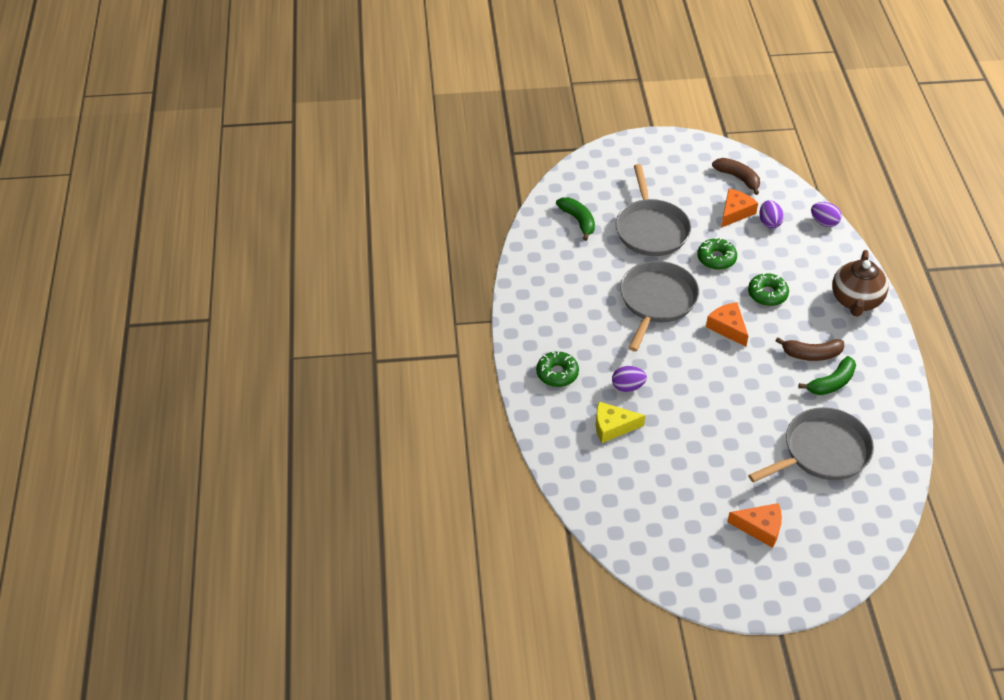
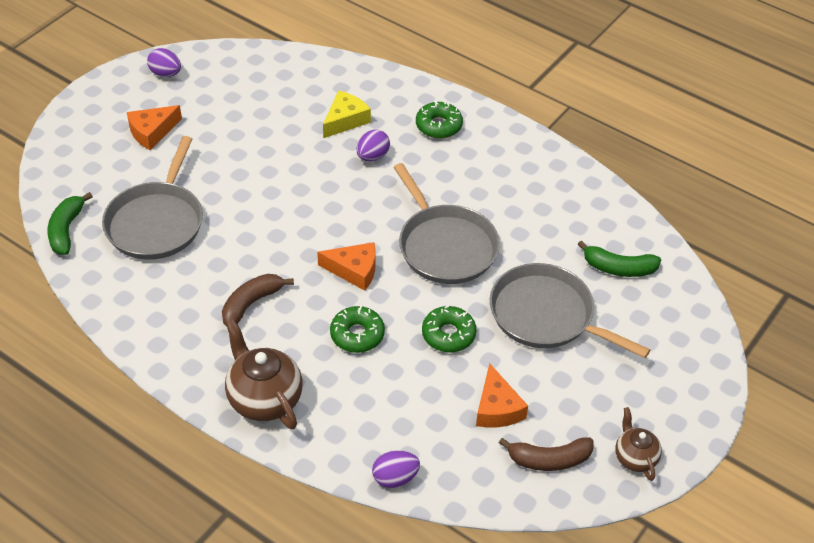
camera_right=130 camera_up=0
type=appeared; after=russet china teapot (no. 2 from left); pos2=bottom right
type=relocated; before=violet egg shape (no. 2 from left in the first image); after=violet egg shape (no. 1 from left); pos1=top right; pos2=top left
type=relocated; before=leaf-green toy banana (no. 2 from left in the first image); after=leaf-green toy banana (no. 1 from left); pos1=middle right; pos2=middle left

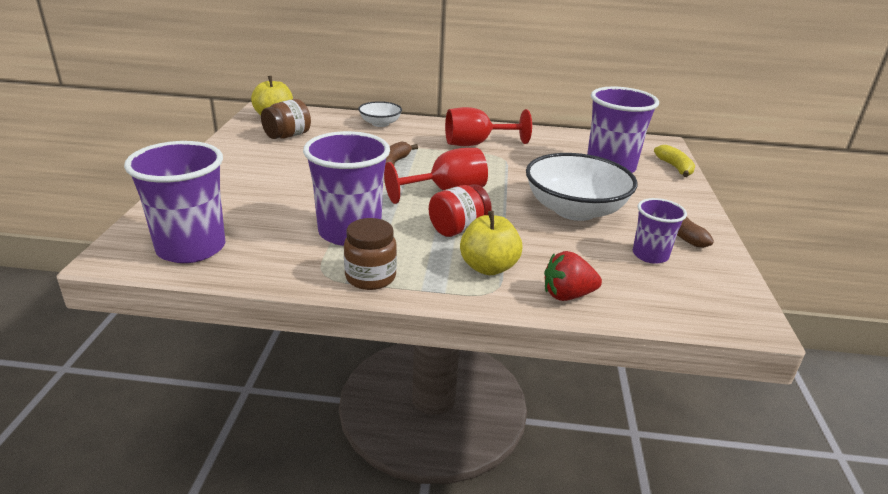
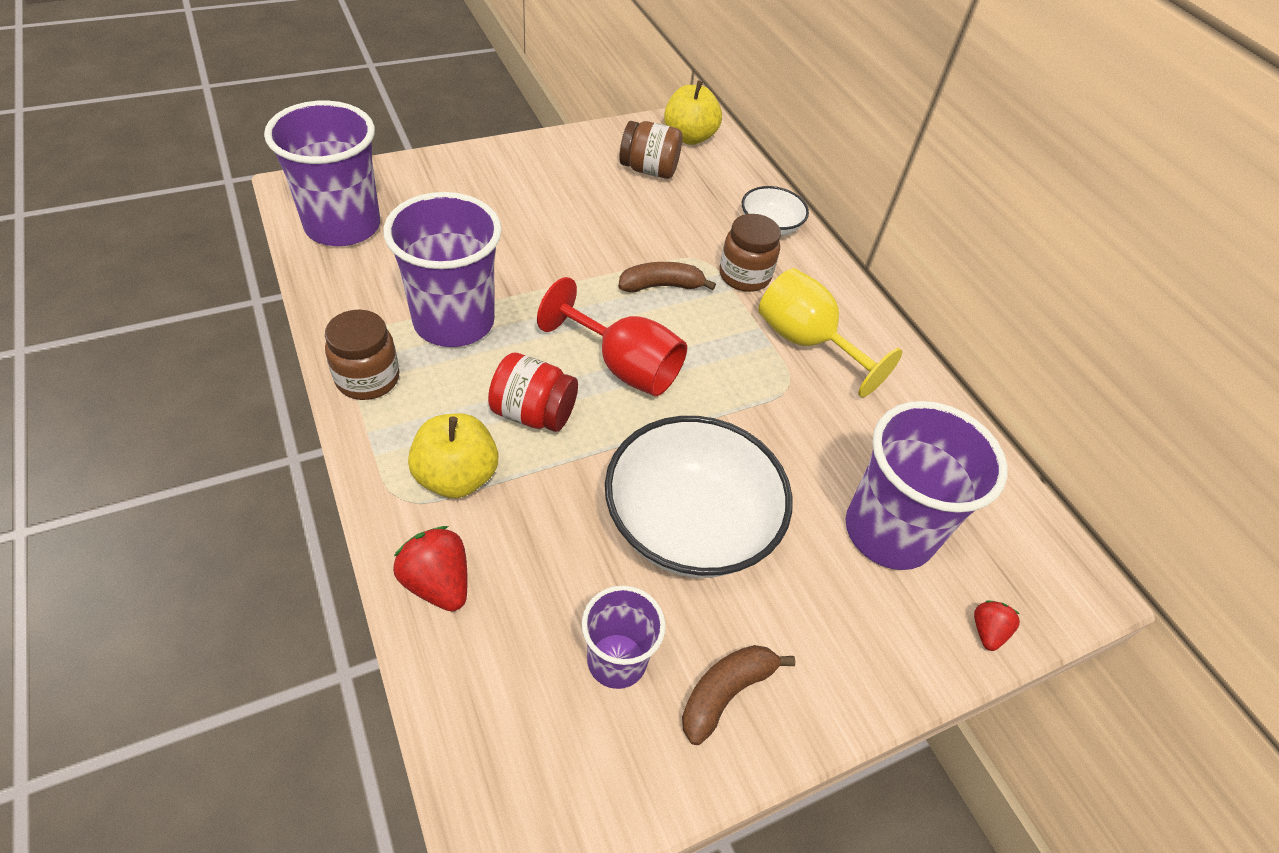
camera_right=55 camera_up=20
type=appeared; after=russet jam jar (no. 3 from left); pos2=top centre
type=exchanged; before=golden toy banana; after=scarlet strawberry (no. 2 from left); pos1=top right; pos2=bottom right
type=colour; before=scarlet goblet (no. 2 from left); after=golden goblet; pos1=top centre; pos2=centre

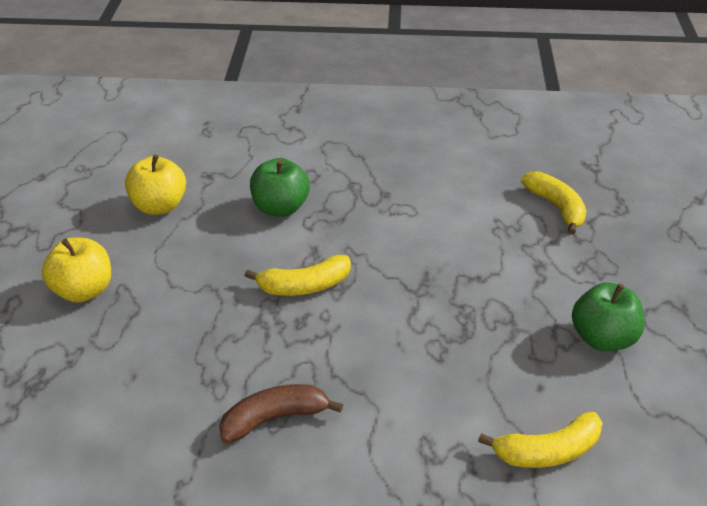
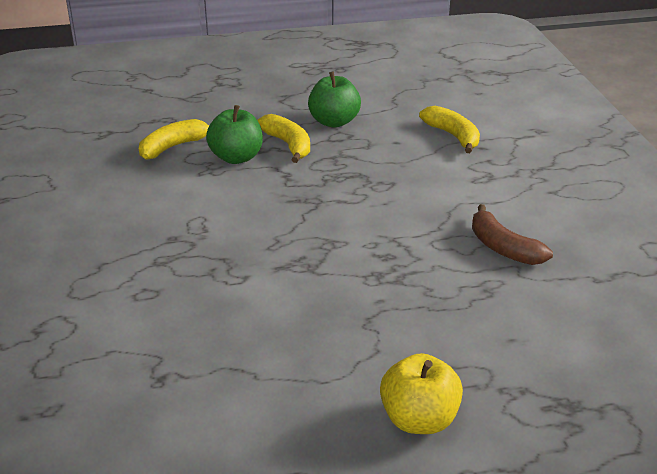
camera_right=-105 camera_up=-5
type=missing; before=golden apple (no. 2 from left); pos1=middle left
type=relocated; before=golden toy banana (no. 1 from left in the first image); after=golden toy banana (no. 2 from left); pos1=centre; pos2=top centre
type=relocated; before=leaf-green apple (no. 1 from left); pos1=centre; pos2=top centre

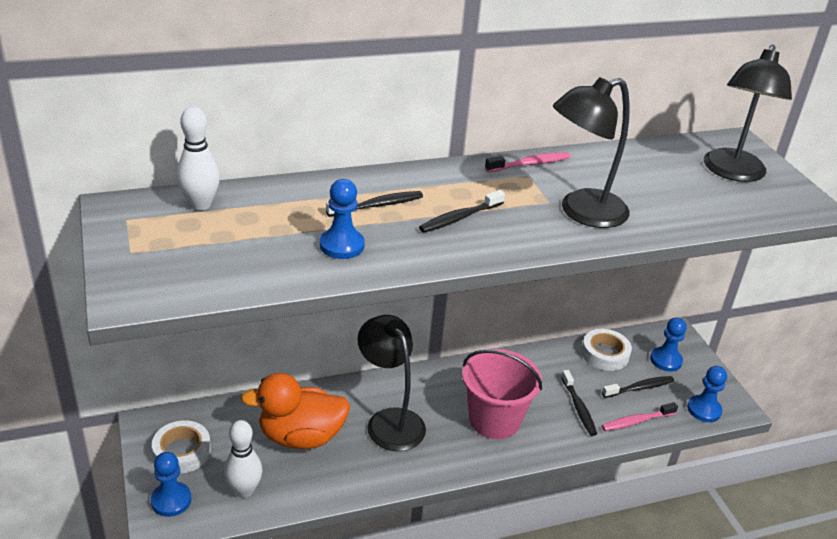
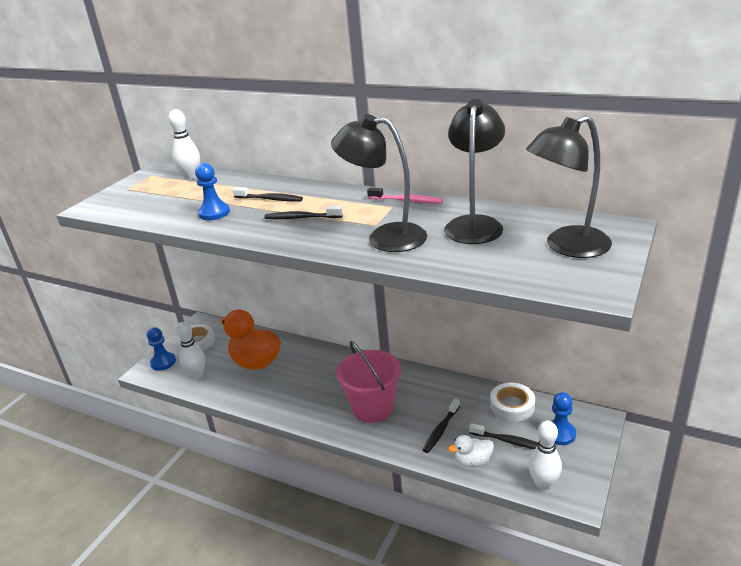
camera_right=50 camera_up=-5
type=relocated; before=black reading lamp (no. 1 from left in the first image); after=black reading lamp (no. 2 from left); pos1=bottom centre; pos2=top centre
type=exchanged; before=pink dental brush (no. 2 from left); after=white duck; pos1=bottom right; pos2=bottom centre
type=exchanged; before=cobalt chess pawn (no. 4 from left); after=white tenpin (no. 3 from left); pos1=bottom right; pos2=bottom right

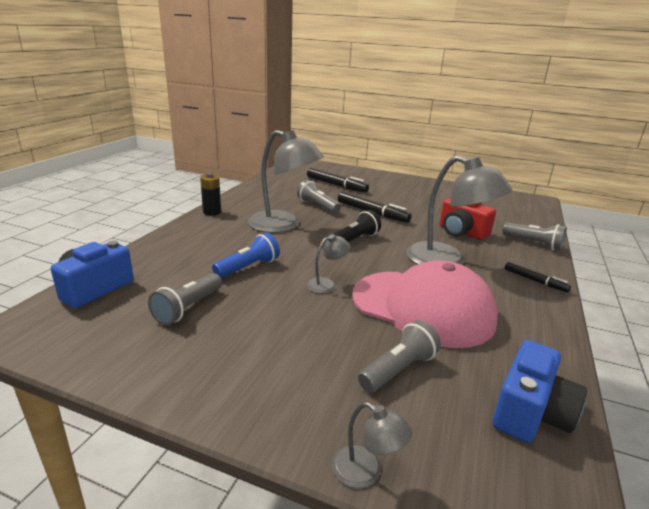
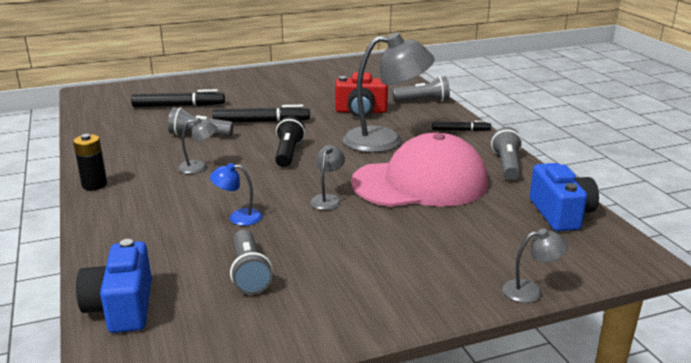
camera_right=-40 camera_up=0
type=relocated; before=gray flashlight (no. 3 from left in the first image); after=gray flashlight (no. 4 from left); pos1=bottom centre; pos2=middle right
type=exchanged; before=cobalt flashlight; after=cobalt reading lamp; pos1=centre; pos2=centre
type=size; before=gray reading lamp (no. 1 from left); pos1=centre; pos2=middle left; scale=0.44

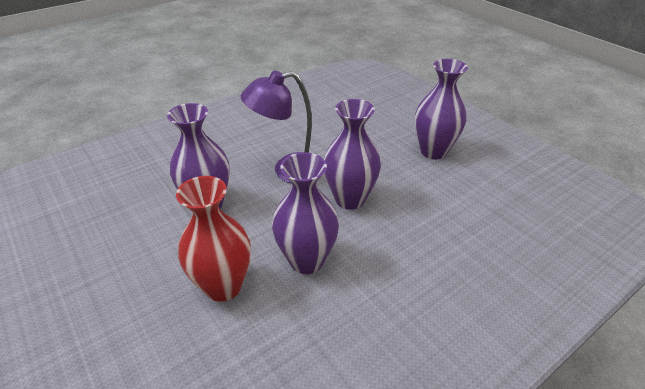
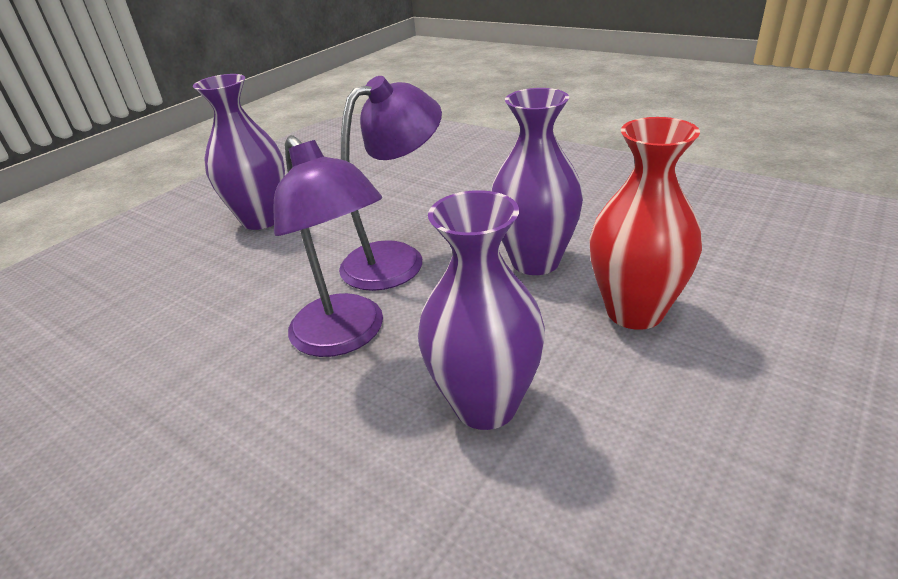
camera_right=-105 camera_up=-5
type=exchanged; before=violet tall vase (no. 3 from left); after=violet reading lamp (no. 2 from left); pos1=centre; pos2=top centre

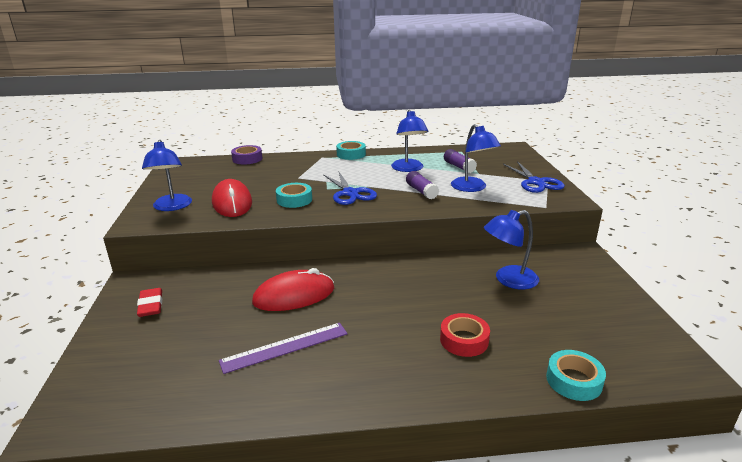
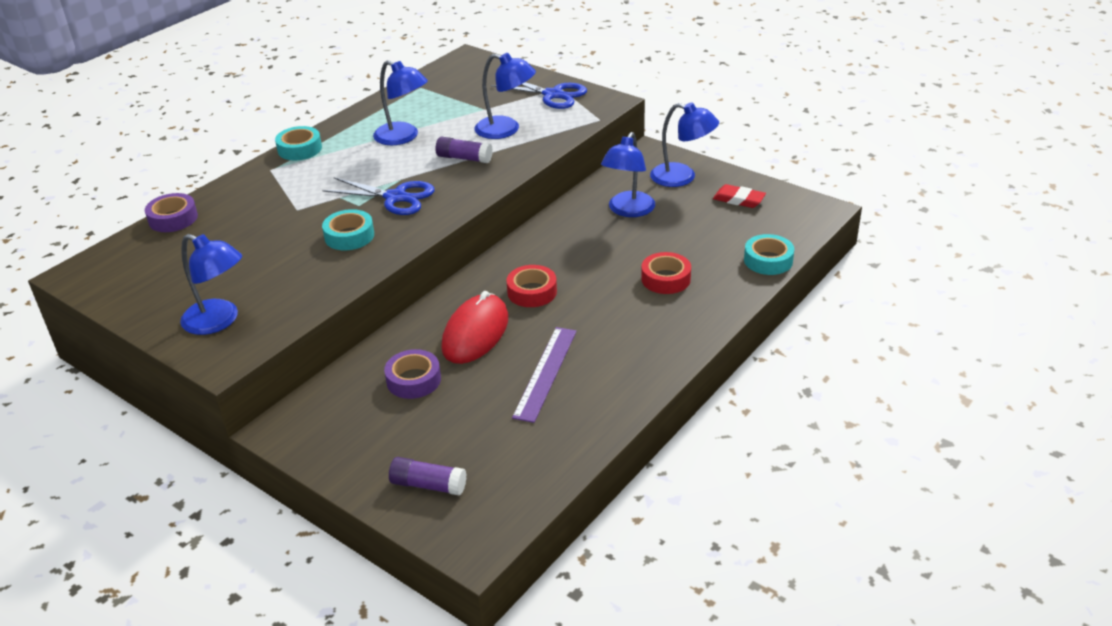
camera_right=-45 camera_up=10
type=missing; before=scarlet computer mouse (no. 1 from left); pos1=middle left
type=appeared; after=violet roll of tape (no. 2 from left); pos2=centre
type=appeared; after=scarlet roll of tape (no. 1 from left); pos2=centre
type=appeared; after=cobalt reading lamp (no. 5 from left); pos2=top centre
type=relocated; before=scarlet eraser; pos1=middle left; pos2=top centre
type=relocated; before=violet glue stick (no. 2 from left in the first image); after=violet glue stick (no. 1 from left); pos1=centre; pos2=bottom centre

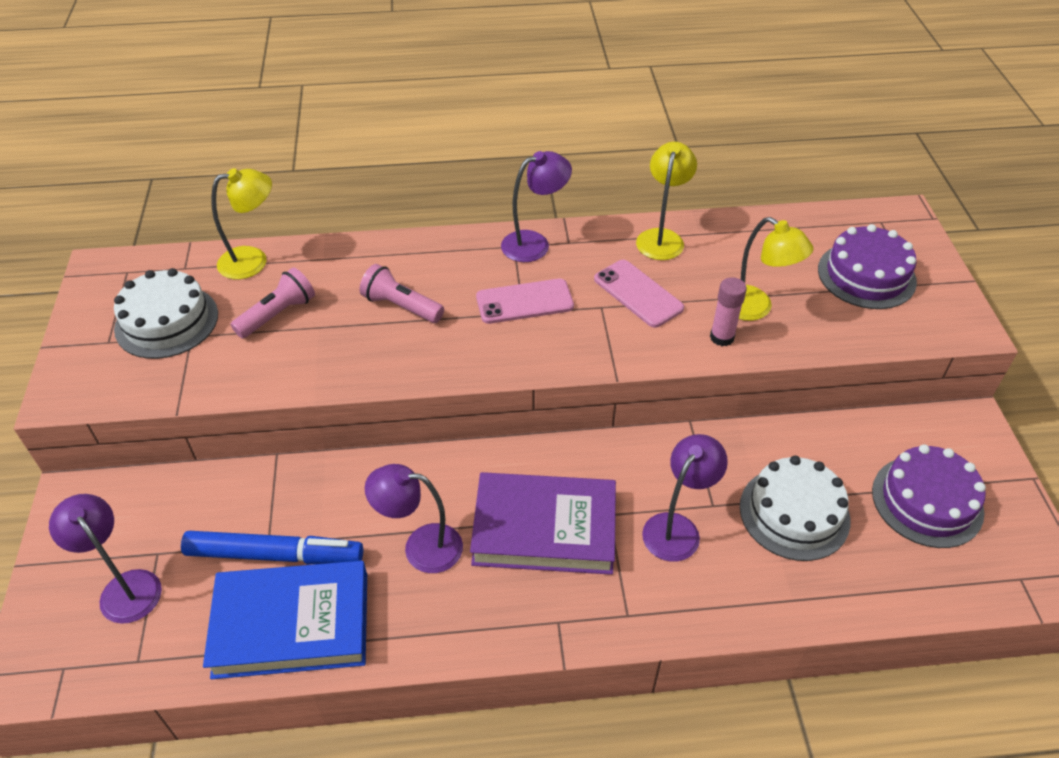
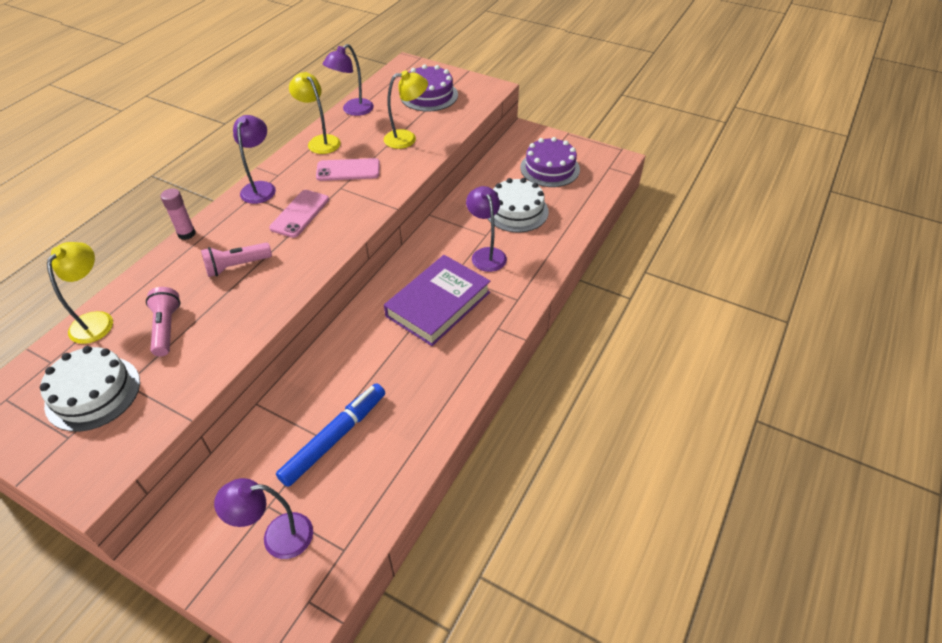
camera_right=-55 camera_up=0
type=missing; before=cobalt hardback; pos1=bottom left
type=relocated; before=violet reading lamp (no. 2 from left in the first image); after=violet reading lamp (no. 3 from left); pos1=bottom centre; pos2=top centre
type=relocated; before=pink glue stick; pos1=middle right; pos2=top left

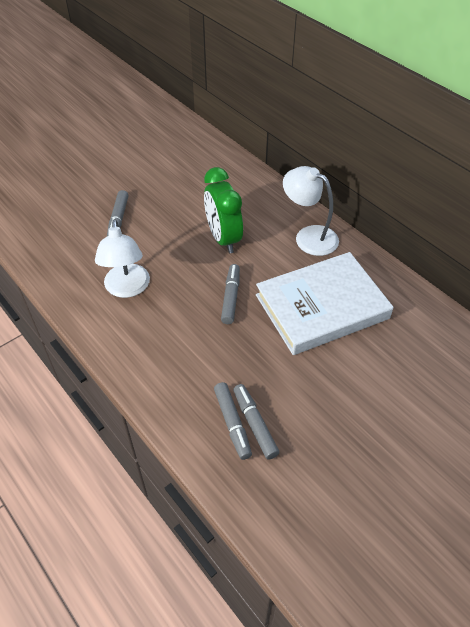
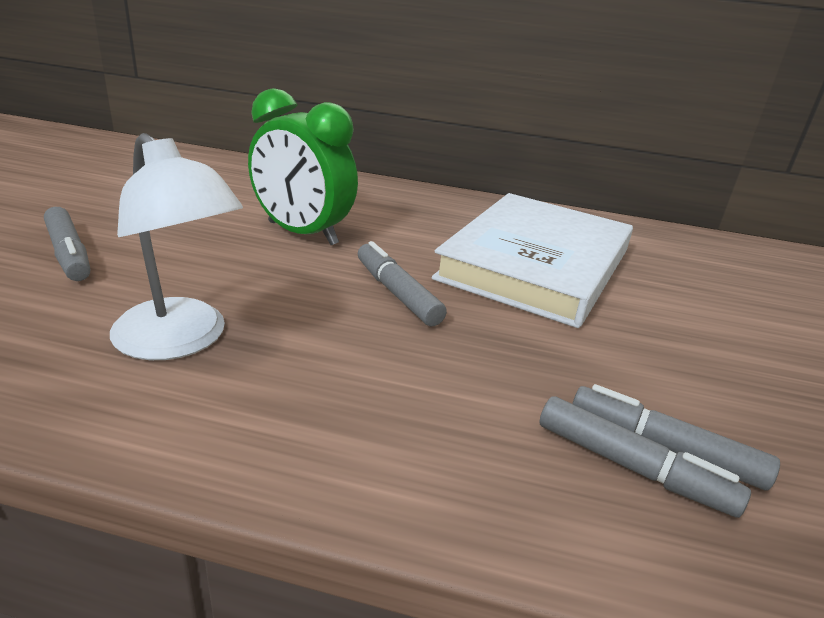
camera_right=-40 camera_up=-20
type=missing; before=white reading lamp (no. 2 from left); pos1=centre

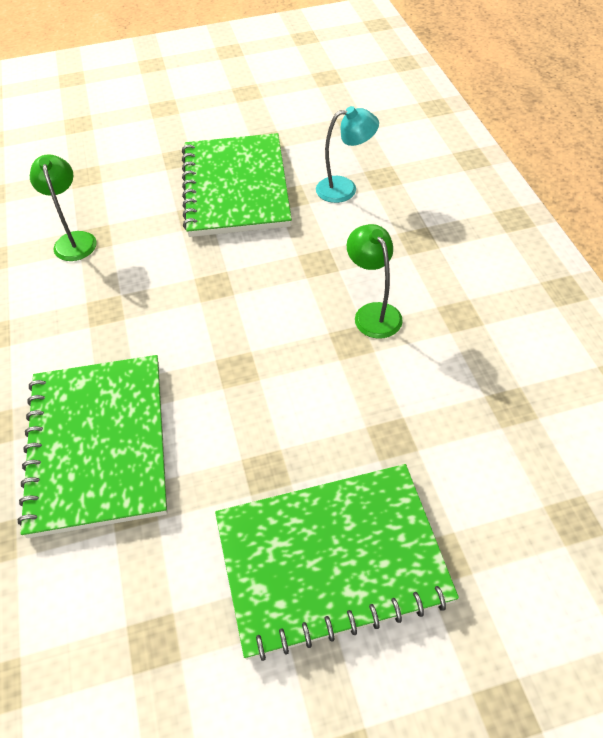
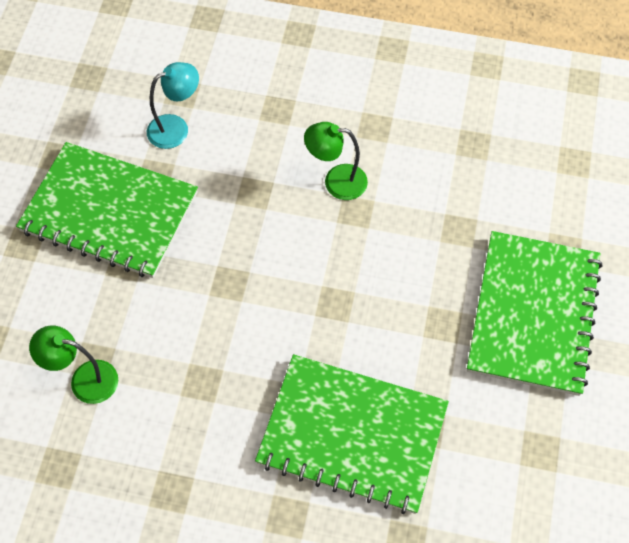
camera_right=-65 camera_up=10
type=spun; before=teal reading lamp; pos1=top centre; pos2=top left; turn=45

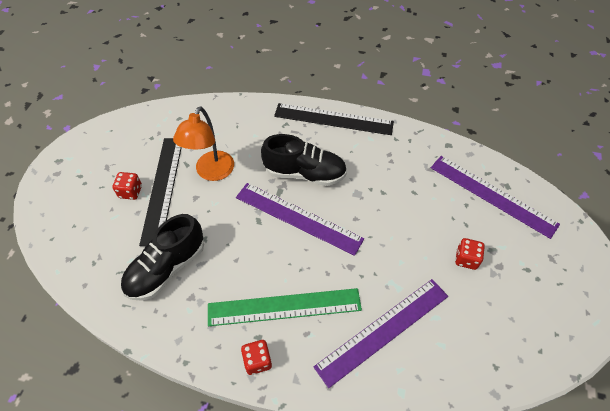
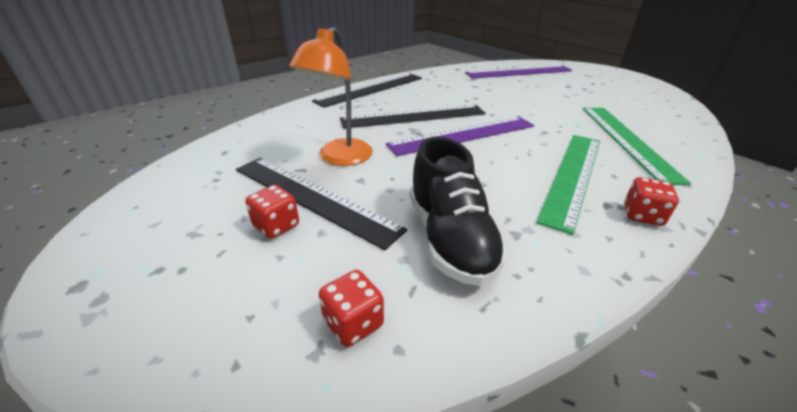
camera_right=-55 camera_up=-20
type=relocated; before=scarlet die (no. 3 from left in the first image); after=scarlet die (no. 2 from left); pos1=middle right; pos2=bottom centre
type=exchanged; before=black sneaker (no. 2 from left); after=black measuring stick (no. 3 from left); pos1=centre; pos2=top centre
type=colour; before=violet measuring stick (no. 2 from left); after=leaf-green measuring stick (no. 2 from left); pos1=bottom centre; pos2=middle right
type=spun; before=orange-coloured reading lamp; pos1=middle left; pos2=top centre; turn=60

